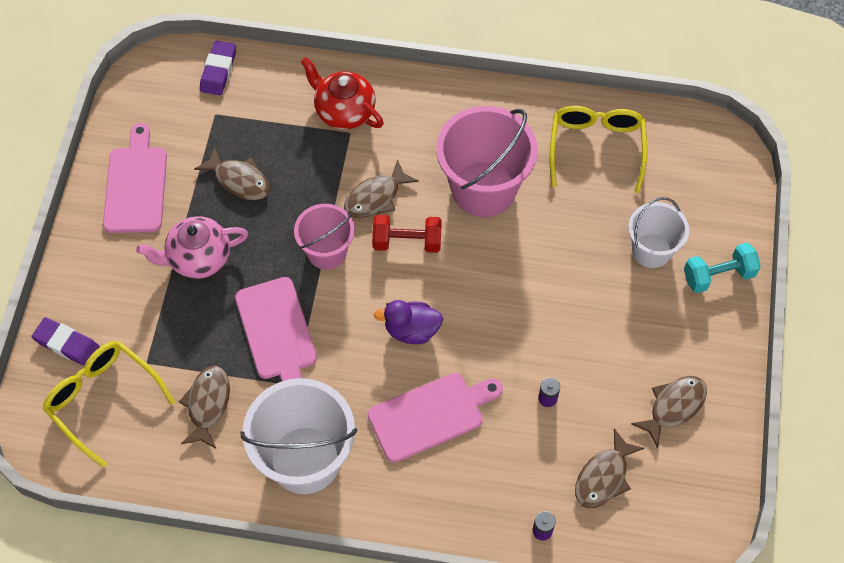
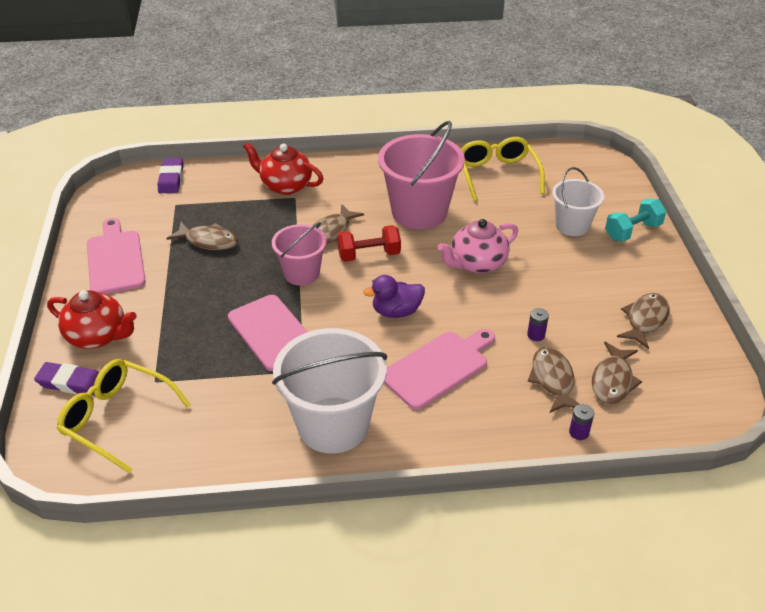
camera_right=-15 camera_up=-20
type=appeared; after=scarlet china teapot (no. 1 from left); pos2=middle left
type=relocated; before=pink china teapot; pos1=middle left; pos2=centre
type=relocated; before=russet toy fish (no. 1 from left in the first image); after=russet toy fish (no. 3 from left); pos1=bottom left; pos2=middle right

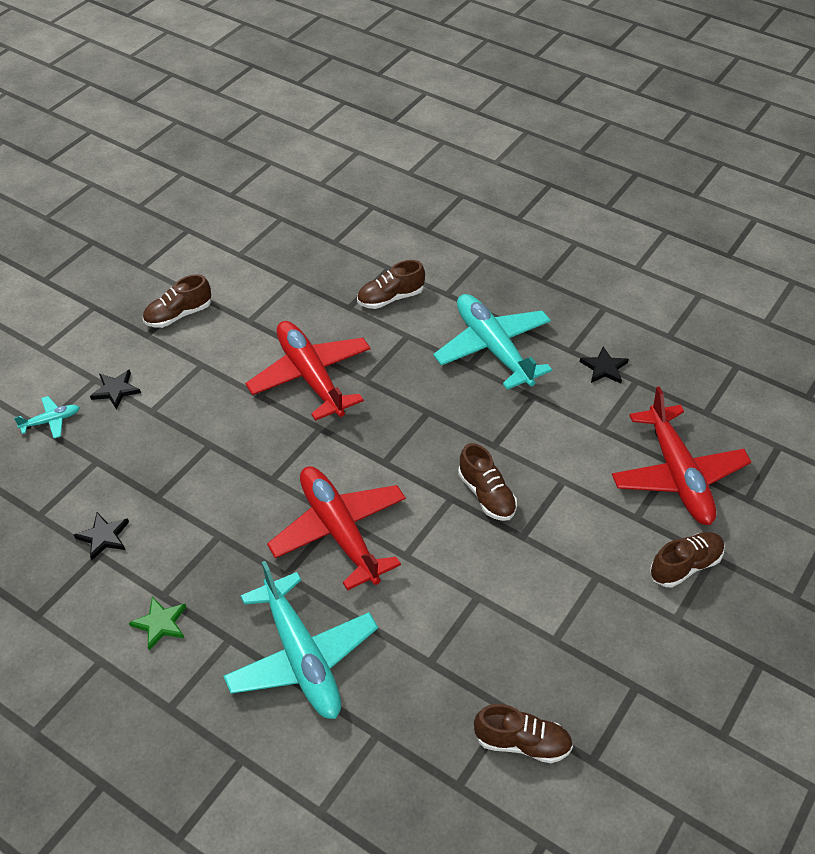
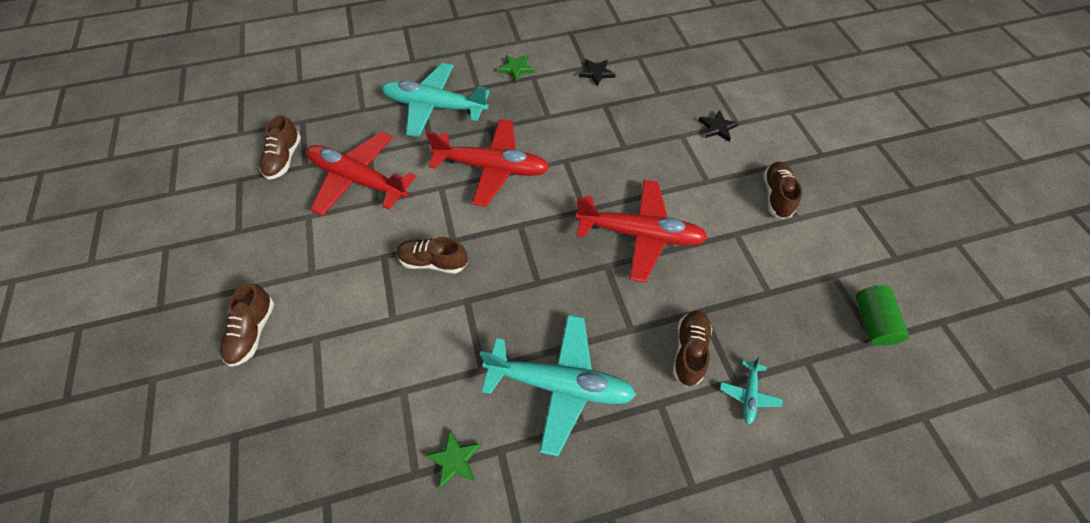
camera_right=130 camera_up=10
type=appeared; after=leaf-green cylinder; pos2=middle right
type=relocated; before=teal toy plane (no. 1 from left in the first image); after=teal toy plane (no. 3 from left); pos1=middle left; pos2=bottom right
type=relocated; before=scarlet toy plane (no. 3 from left in the first image); after=scarlet toy plane (no. 1 from left); pos1=middle right; pos2=top left
type=colour; before=black star shape (no. 3 from left); after=leaf-green star shape (no. 1 from left); pos1=middle right; pos2=bottom centre
type=spun; before=russet sneaker (no. 4 from left in the first image); pos1=bottom centre; pos2=top left; turn=-45

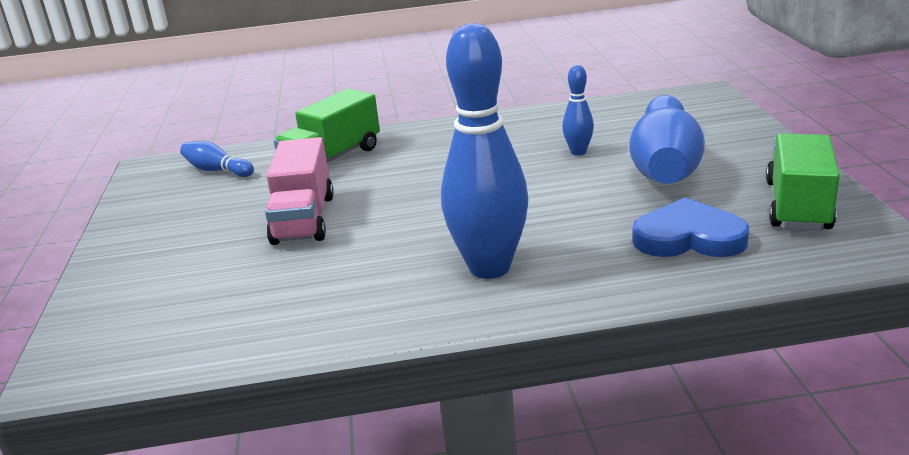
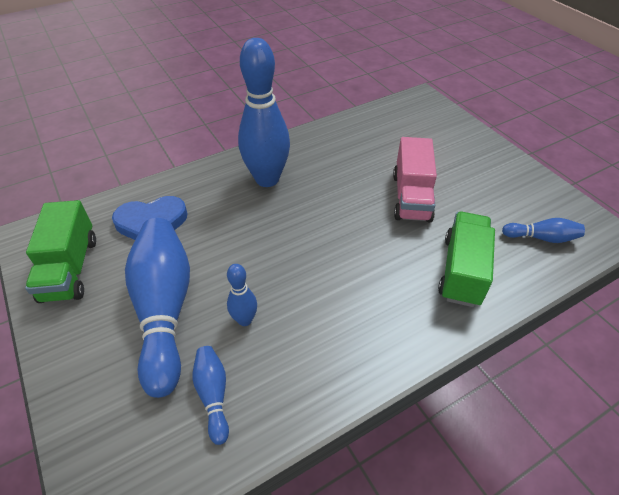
camera_right=155 camera_up=20
type=appeared; after=cobalt tenpin (no. 2 from left); pos2=bottom centre
type=spun; before=pink truck; pos1=middle left; pos2=middle right; turn=-150

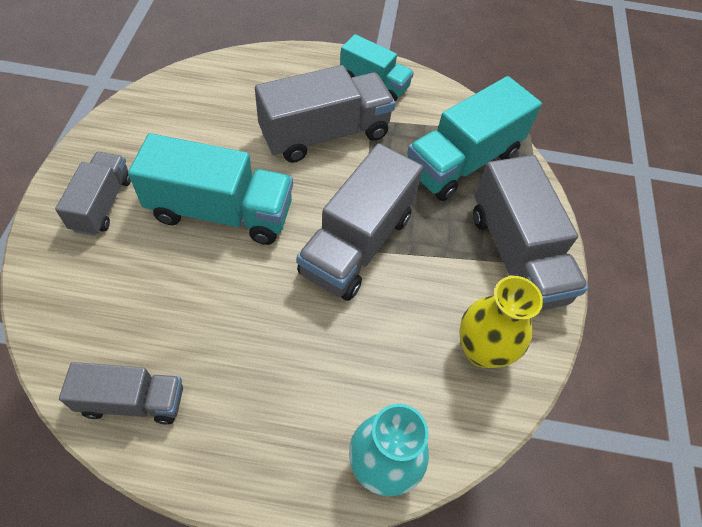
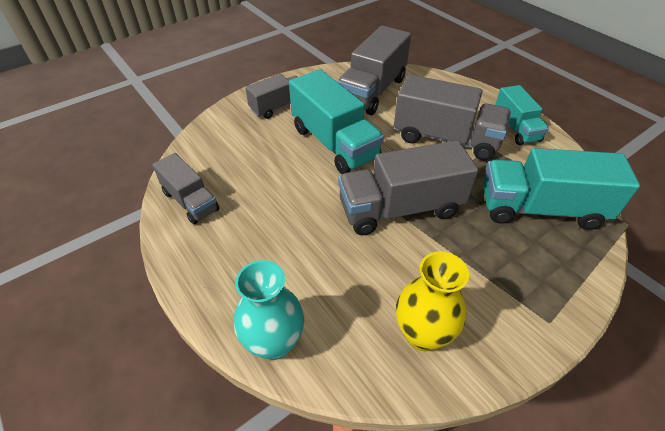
camera_right=50 camera_up=-10
type=relocated; before=gray truck (no. 5 from left in the first image); after=gray truck (no. 3 from left); pos1=middle right; pos2=top centre

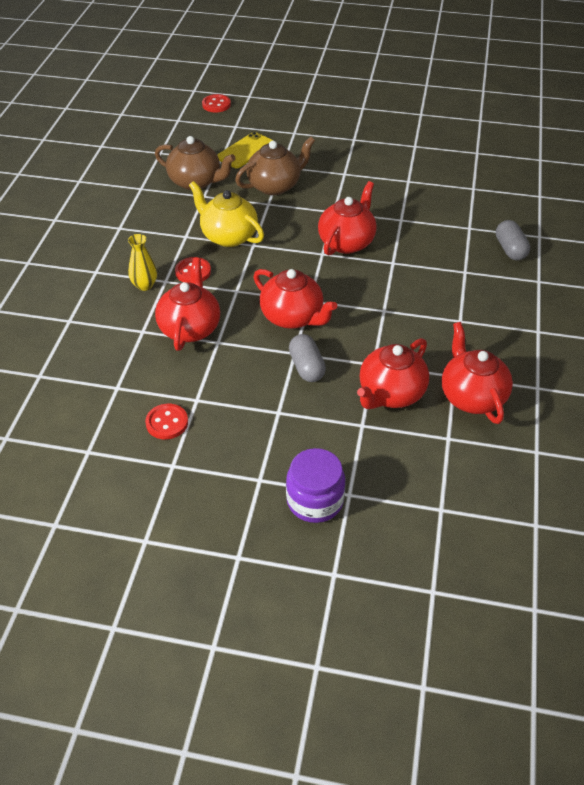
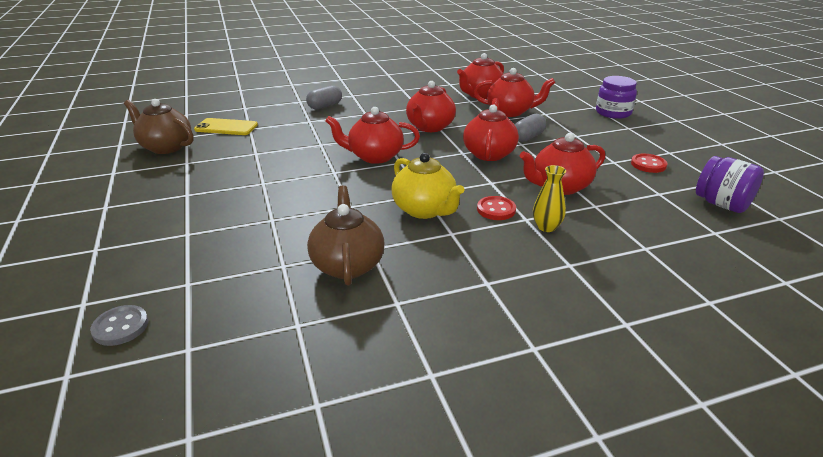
camera_right=-120 camera_up=-15
type=appeared; after=scarlet china teapot (no. 2 from left); pos2=top centre
type=appeared; after=violet jam jar (no. 2 from left); pos2=middle right
type=relocated; before=golden phone; pos1=top centre; pos2=top left
type=relocated; before=russet china teapot (no. 2 from left in the first image); after=russet china teapot (no. 1 from left); pos1=top centre; pos2=top left
type=colour; before=scarlet sewing button (no. 3 from left); after=gray sewing button; pos1=top centre; pos2=bottom left
type=spun; before=golden china teapot; pos1=top centre; pos2=centre; turn=-45

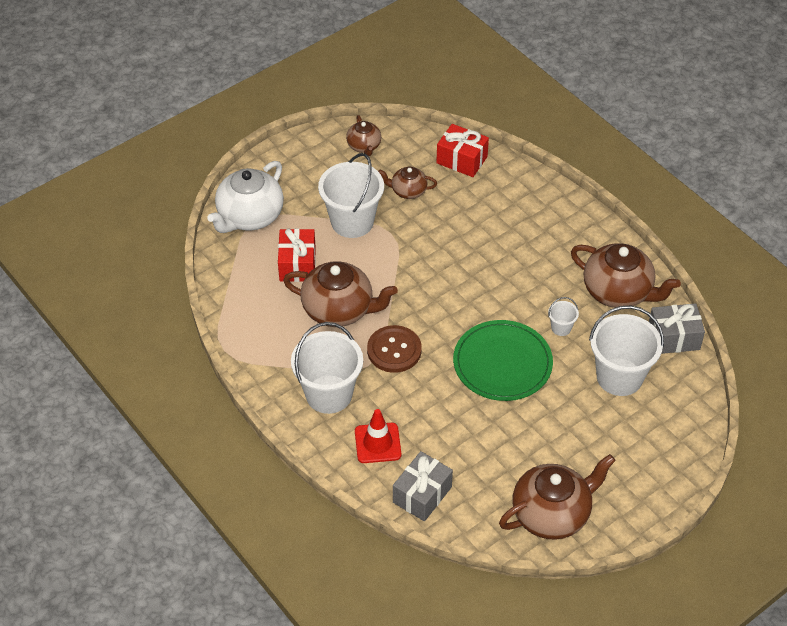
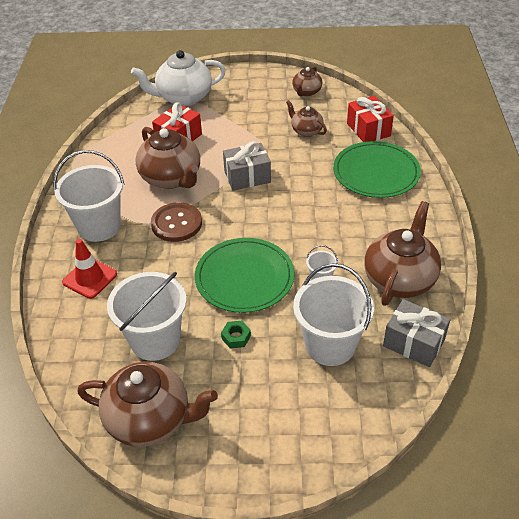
camera_right=40 camera_up=-5
type=appeared; after=leaf-green hex nut; pos2=centre
type=appeared; after=leaf-green plate (no. 2 from left); pos2=top right
type=relocated; before=white bucket (no. 2 from left); pos1=top centre; pos2=middle left
type=relocated; before=gray present (no. 1 from left); pos1=bottom centre; pos2=top centre
type=spun; before=russet china teapot (no. 5 from left); pos1=middle right; pos2=middle right; turn=-135

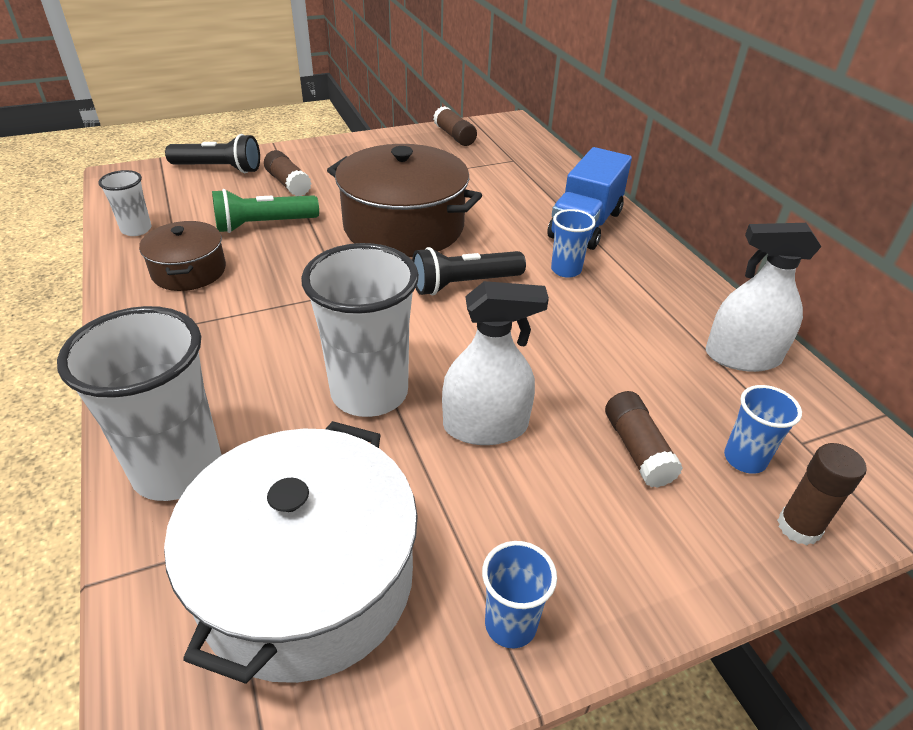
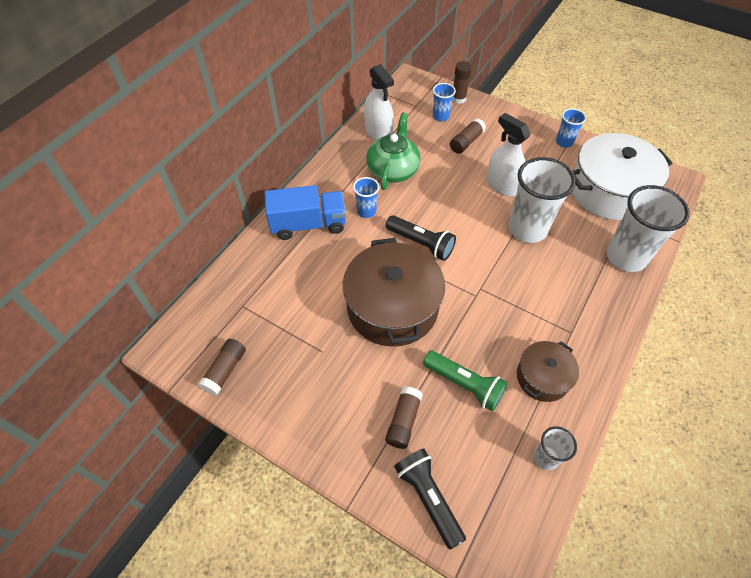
camera_right=-125 camera_up=15
type=appeared; after=leaf-green china teapot; pos2=top centre

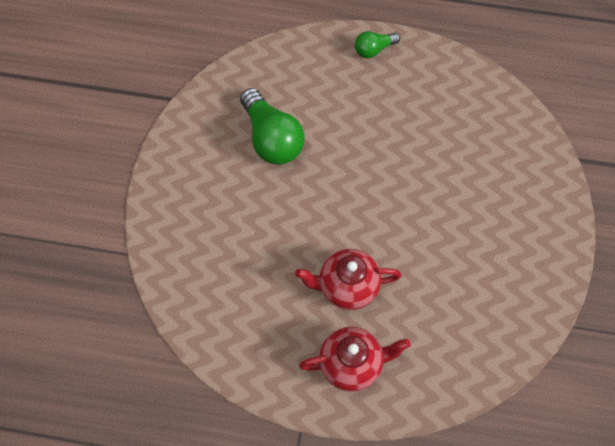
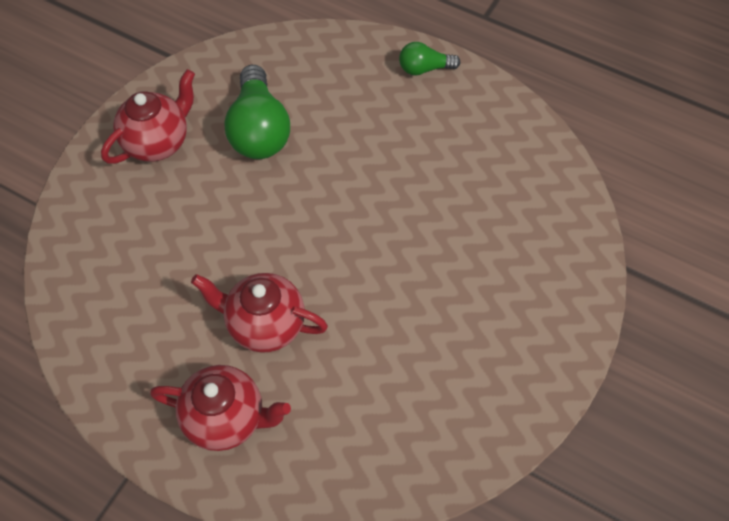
camera_right=20 camera_up=-5
type=appeared; after=scarlet china teapot (no. 1 from left); pos2=top left

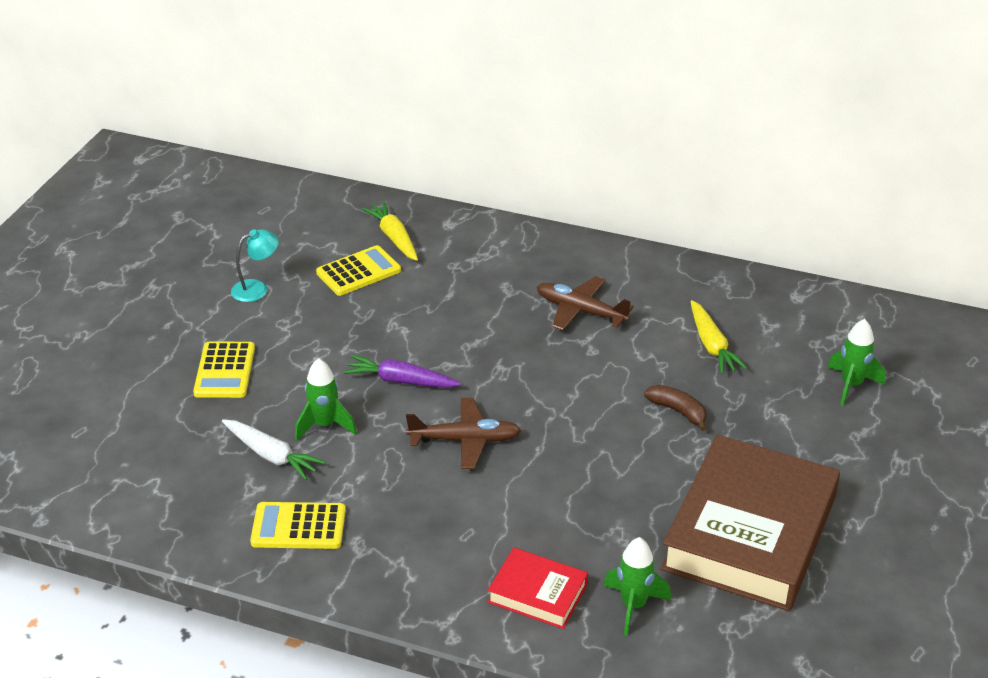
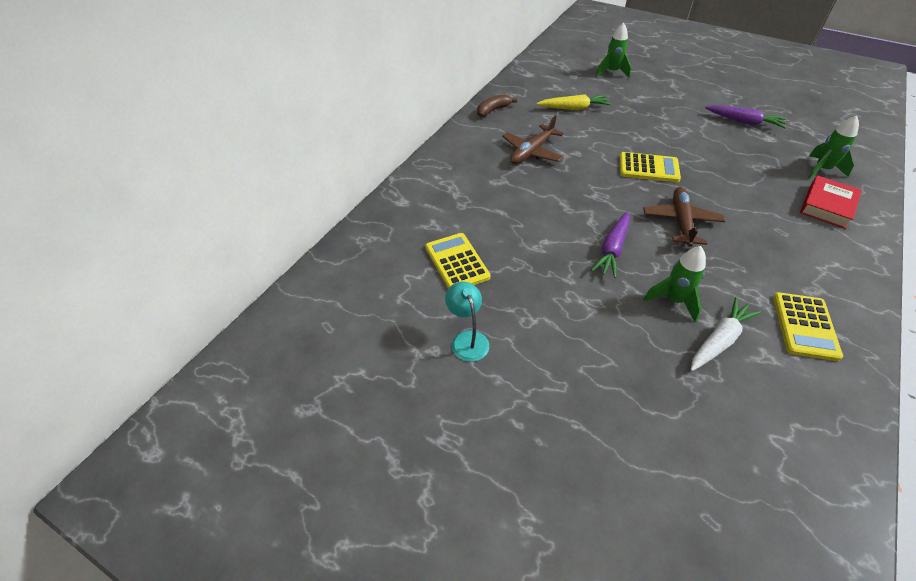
camera_right=-80 camera_up=10
type=missing; before=golden root vegetable (no. 1 from left); pos1=centre
type=relocated; before=golden pocket calculator (no. 1 from left in the first image); after=golden pocket calculator (no. 2 from left); pos1=middle left; pos2=top right
type=relocated; before=russet toy banana; pos1=middle right; pos2=top centre
type=exchanged; before=russet hardback; after=violet root vegetable (no. 2 from left); pos1=bottom right; pos2=top right

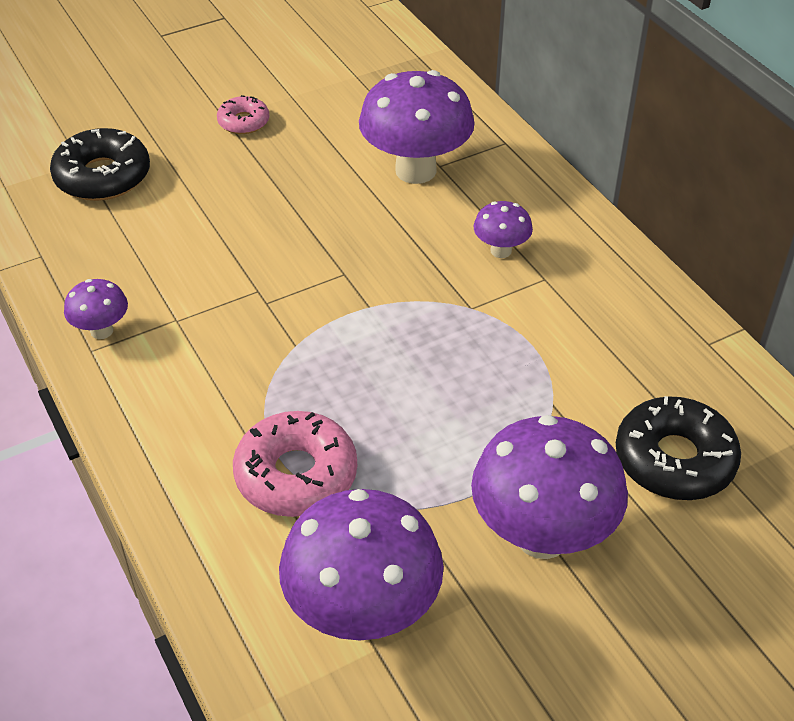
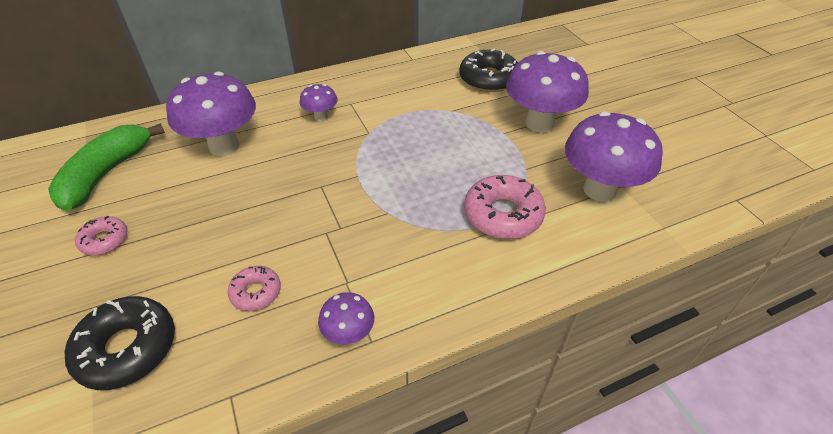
camera_right=-85 camera_up=0
type=appeared; after=leaf-green toy banana; pos2=middle left
type=appeared; after=pink donut (no. 2 from left); pos2=middle left

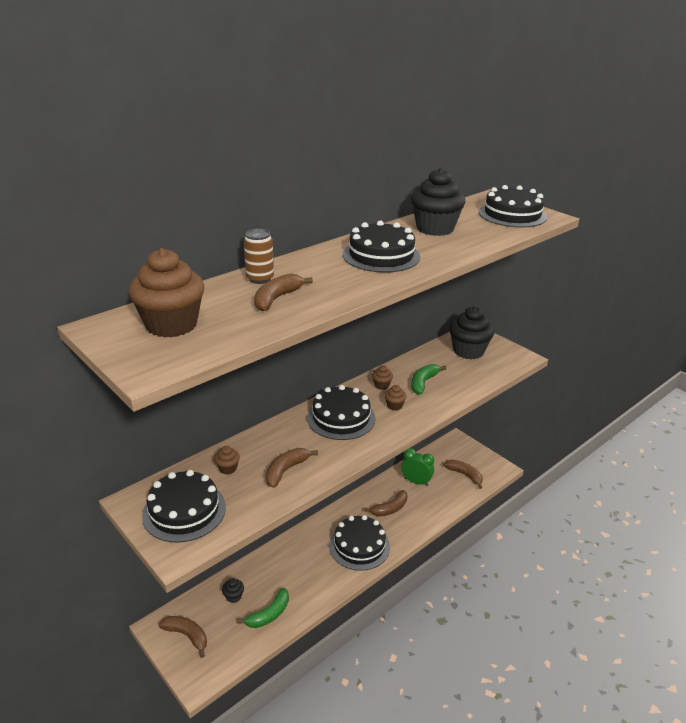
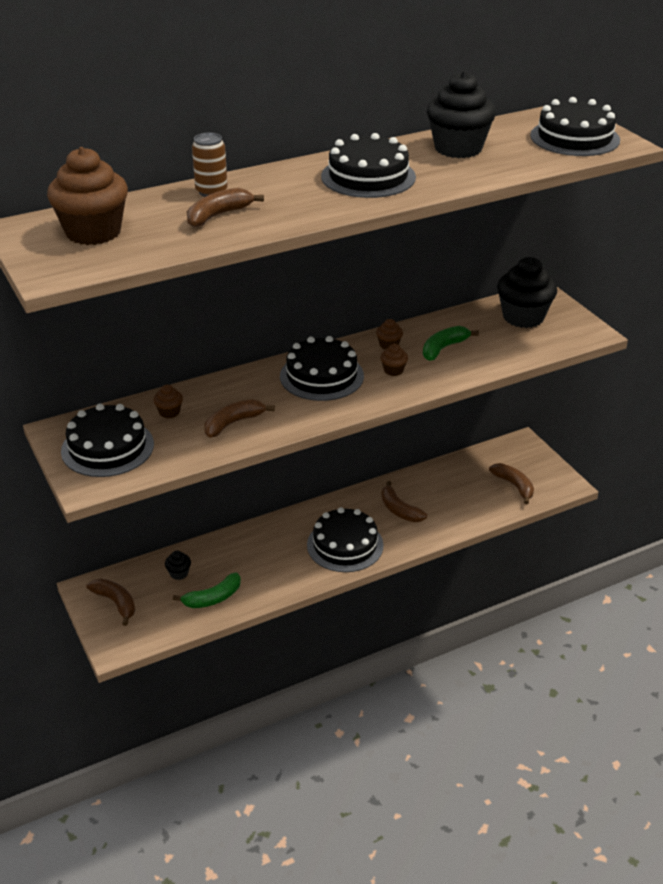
camera_right=15 camera_up=5
type=missing; before=leaf-green alarm clock; pos1=centre
type=spun; before=russet toy banana (no. 4 from left); pos1=bottom centre; pos2=centre; turn=75

